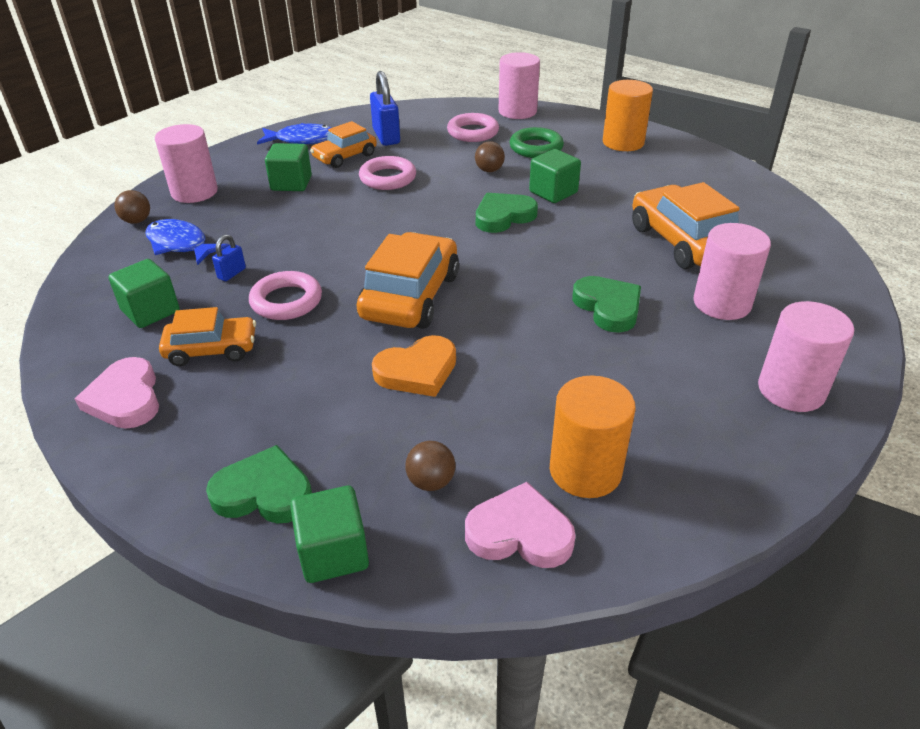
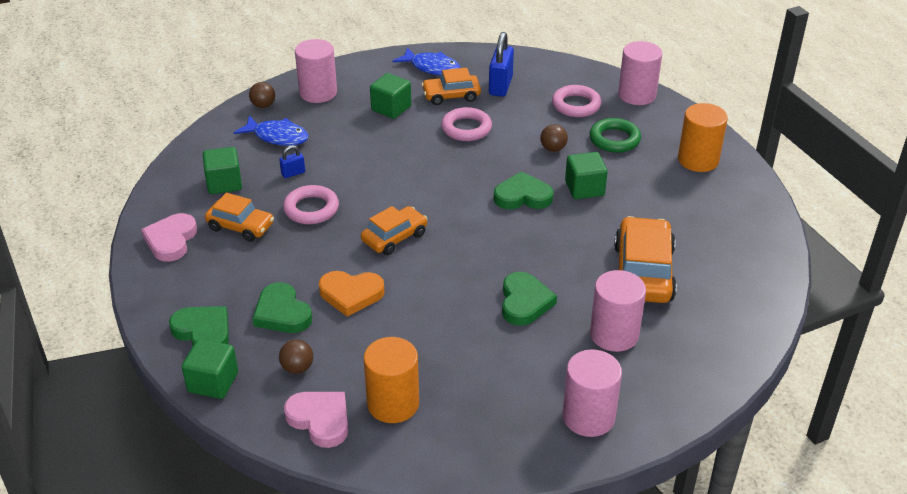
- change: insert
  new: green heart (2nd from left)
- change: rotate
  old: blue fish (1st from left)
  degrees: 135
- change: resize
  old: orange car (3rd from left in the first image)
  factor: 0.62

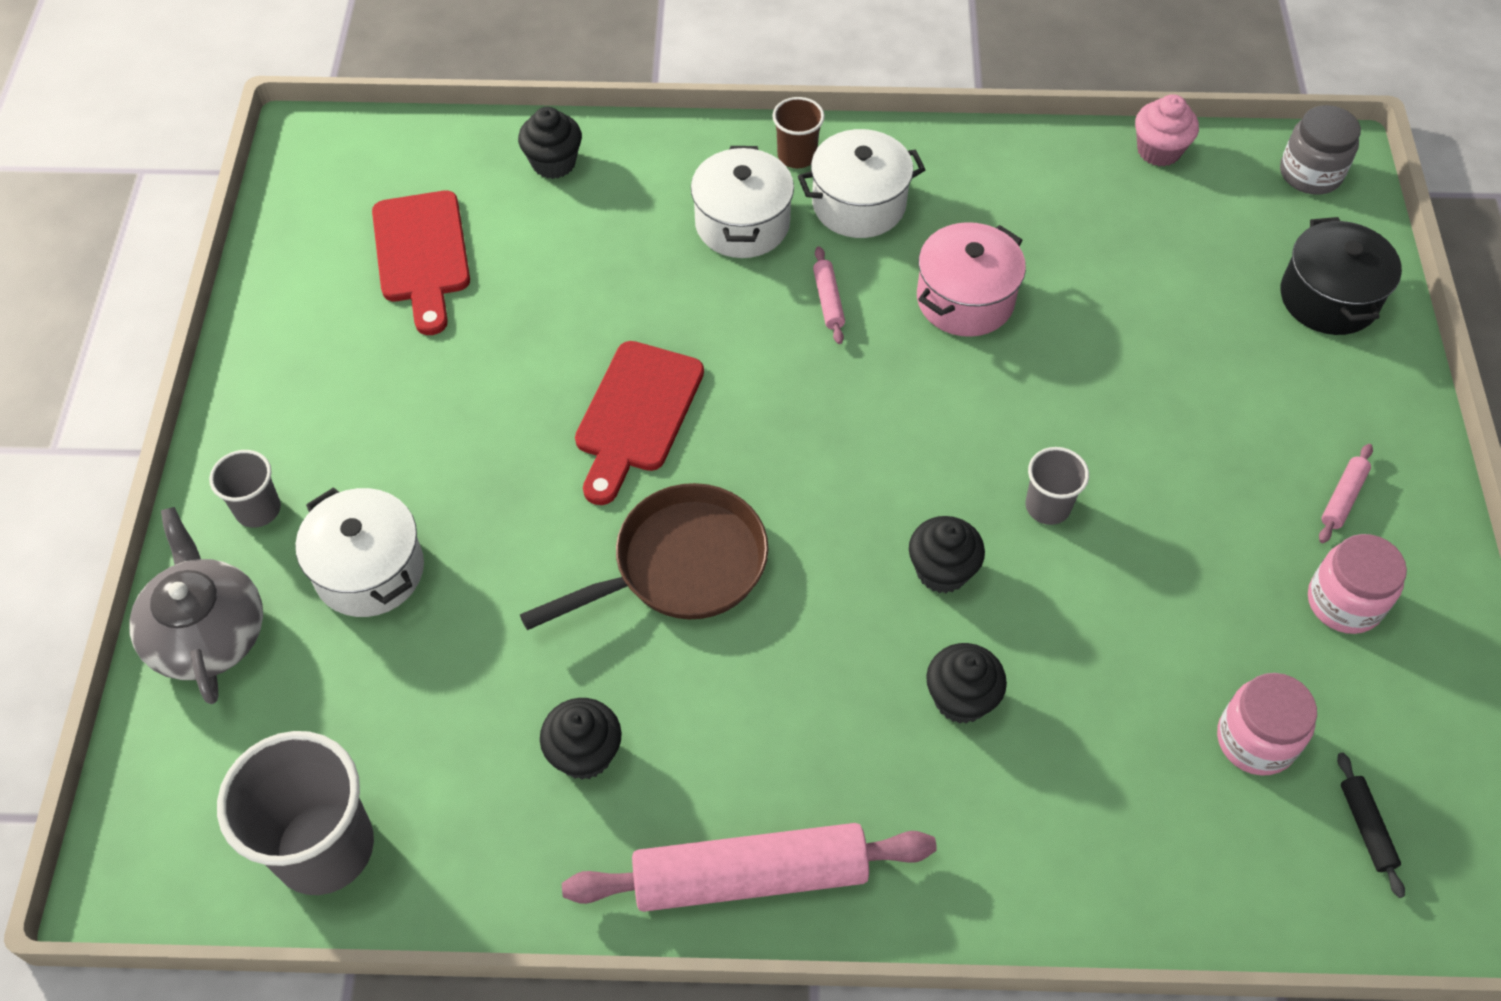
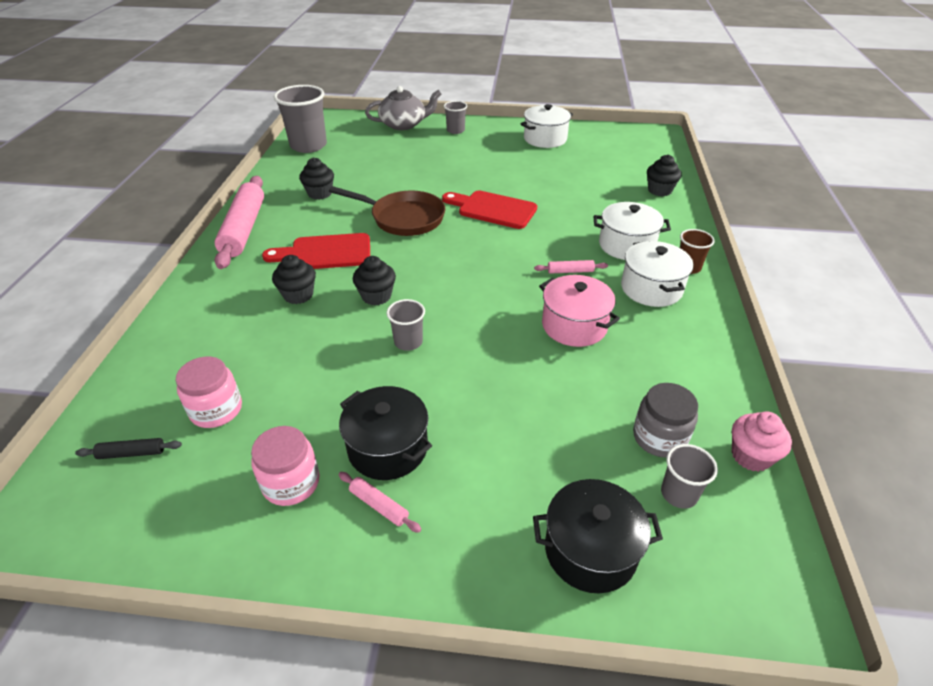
- change: insert
  new: black pot (1st from left)
- change: insert
  new: grey cup (4th from left)
- change: move
  old: white pot (1st from left)
- change: move
  old: red cutting board (1st from left)
- change: move
  old: grey jar
- change: rotate
  old: brown pan
  degrees: -45

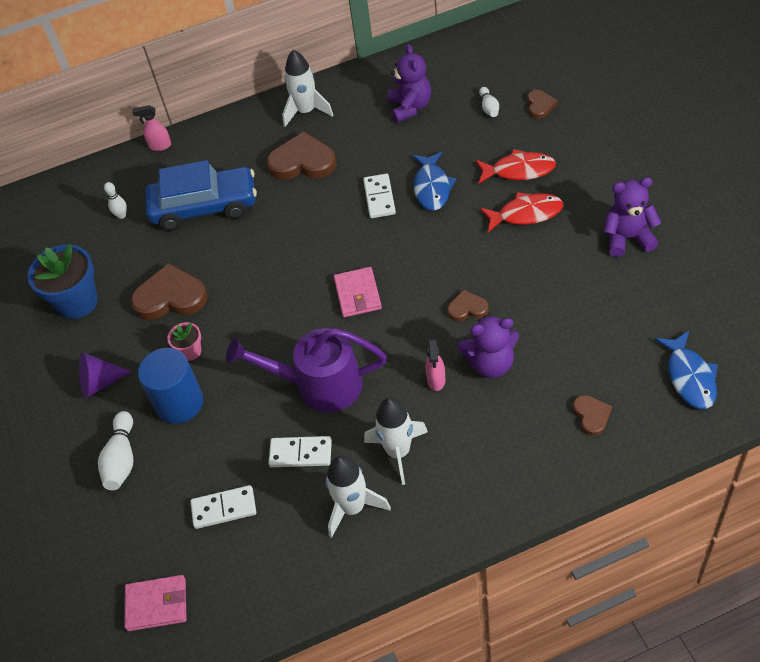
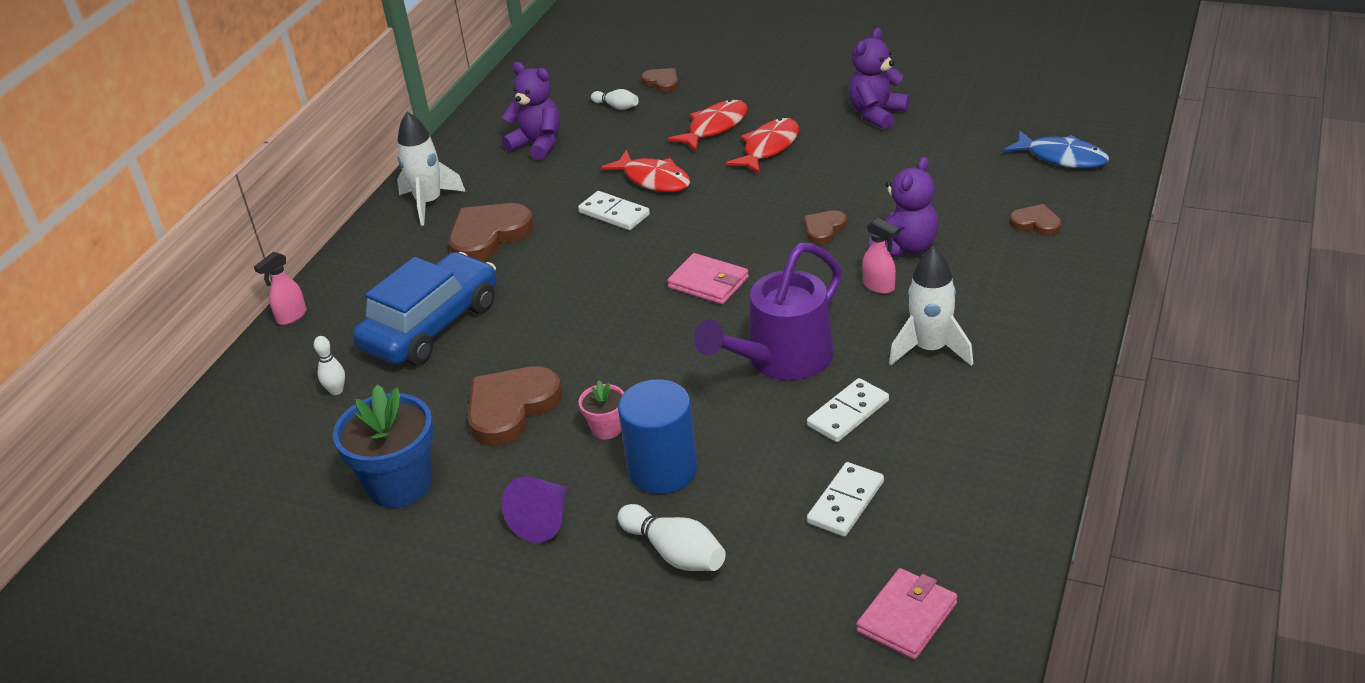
- change: delete
  old: white rocket (2nd from left)
- change: recolor
  old: blue fish (1st from left)
  new: red fish (1st from left)

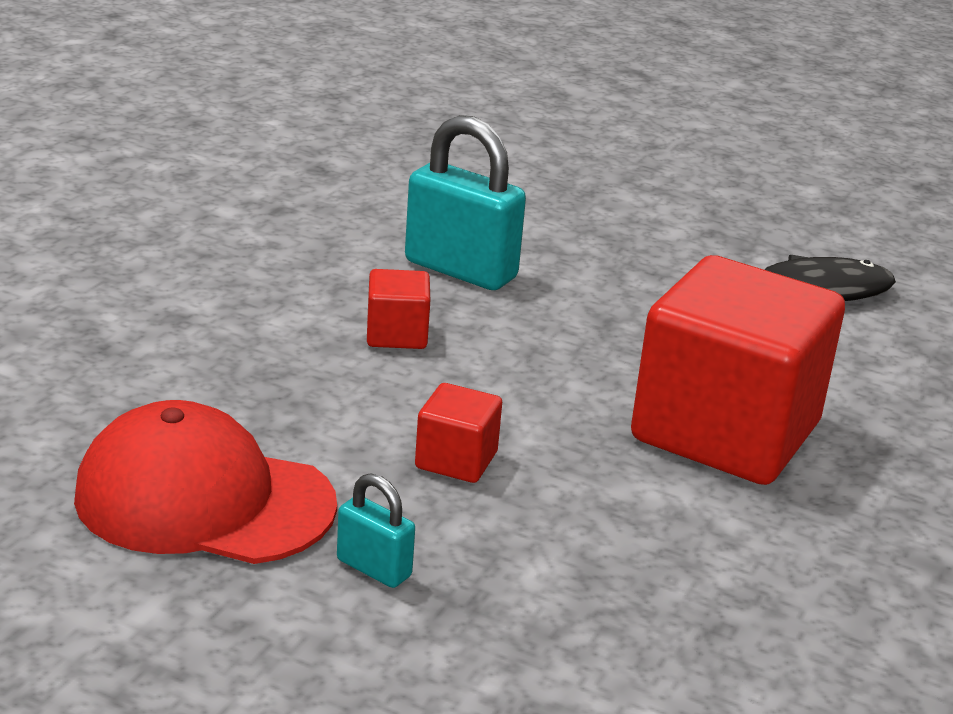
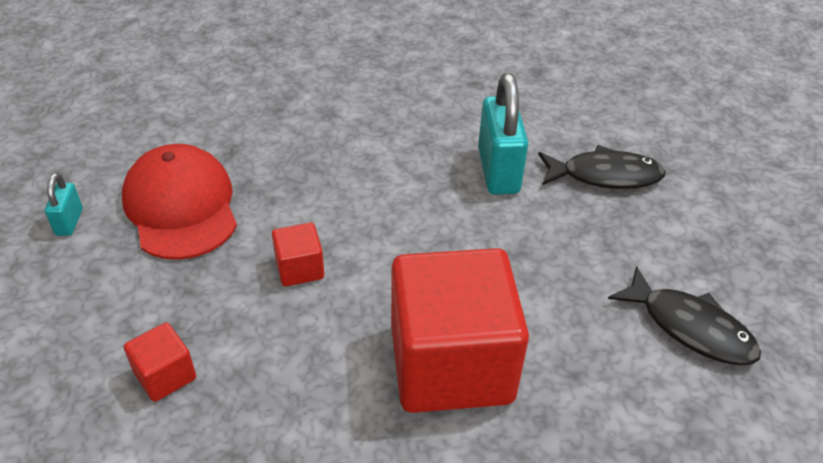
- change: insert
  new: black fish (1st from left)
- change: move
  old: turquoise padlock (1st from left)
- change: move
  old: red cube (1st from left)

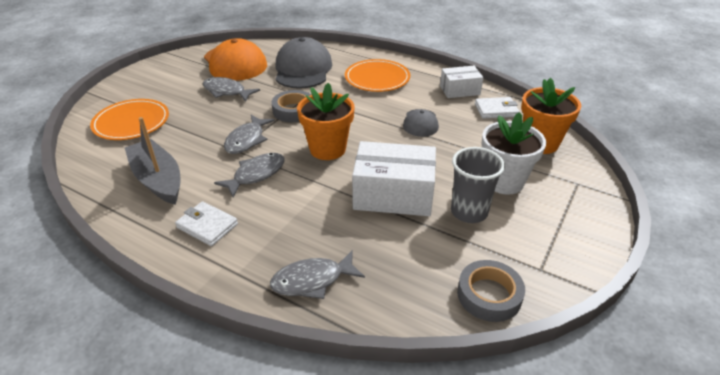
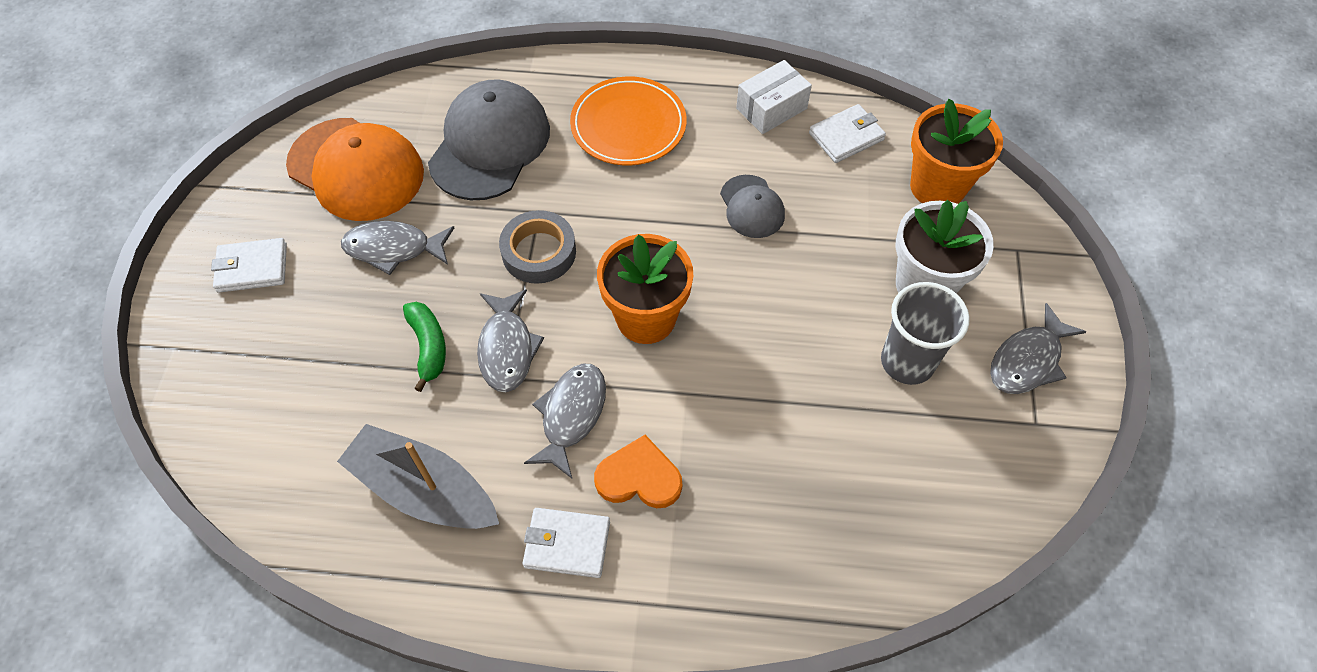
- change: delete
  old: orange plate (1st from left)
- change: delete
  old: white box (1st from left)
- change: delete
  old: grey tape (2nd from left)
- change: insert
  new: white wallet (1st from left)
- change: insert
  new: green banana
- change: insert
  new: orange heart
- change: move
  old: grey fish (4th from left)
- change: rotate
  old: grey cap (1st from left)
  degrees: 45

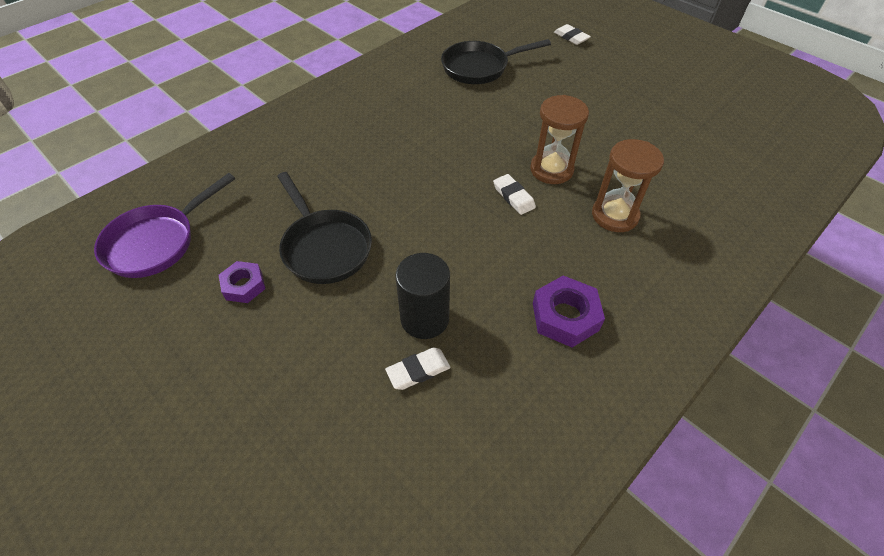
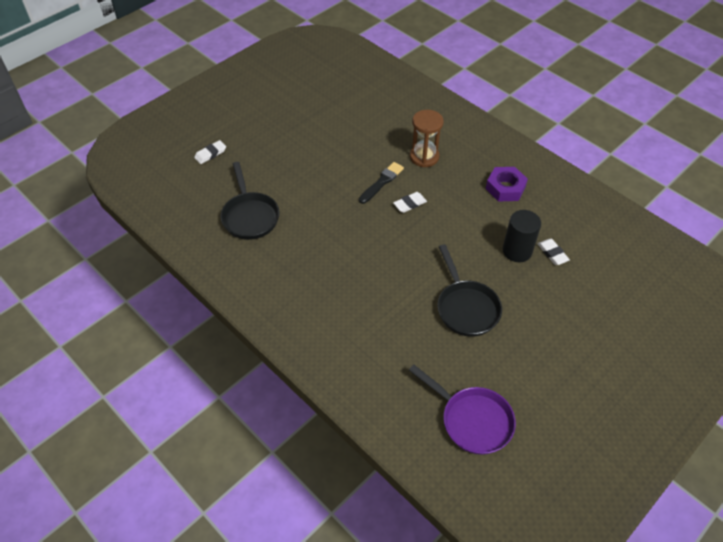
- change: delete
  old: purple nut (1st from left)
- change: replace
  old: brown hourglass (1st from left)
  new: black brush
- change: rotate
  old: black pan (1st from left in the first image)
  degrees: 105

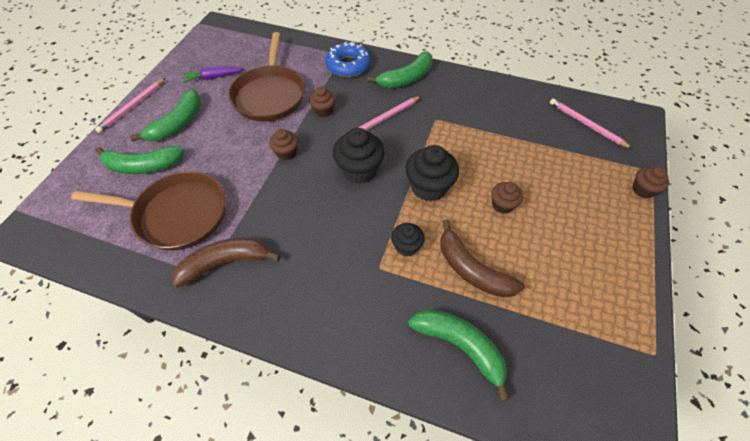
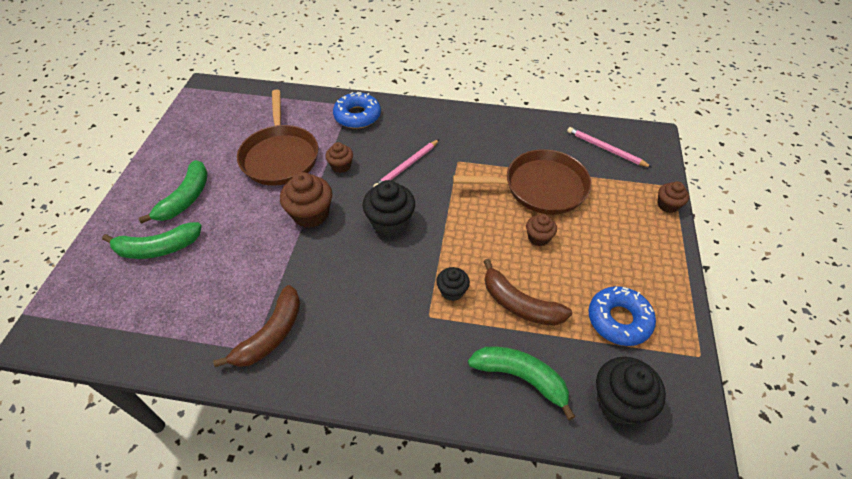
- change: delete
  old: pink pencil (1st from left)
- change: delete
  old: purple carrot
- change: delete
  old: green banana (3rd from left)
- change: insert
  new: blue donut (2nd from left)
- change: move
  old: brown pan (1st from left in the first image)
  new: brown pan (2nd from left)
- change: move
  old: black cupcake (3rd from left)
- change: rotate
  old: brown banana (1st from left)
  degrees: 150
- change: resize
  old: brown cupcake (1st from left)
  factor: 1.72

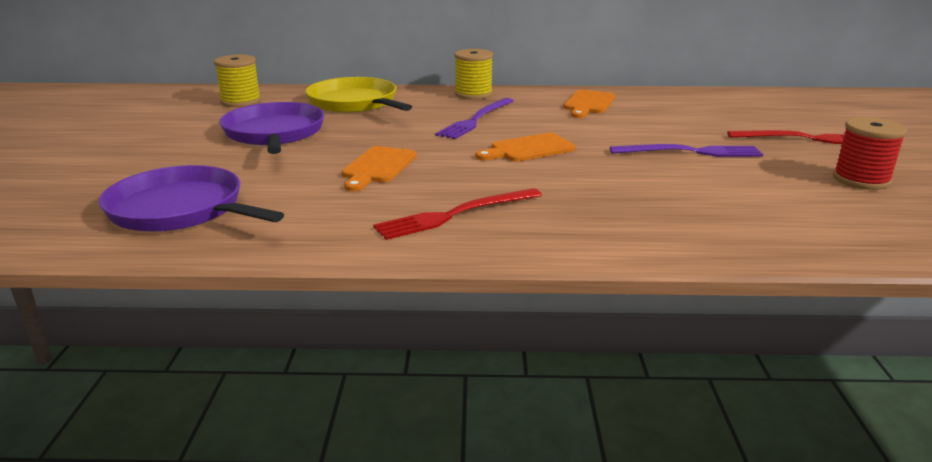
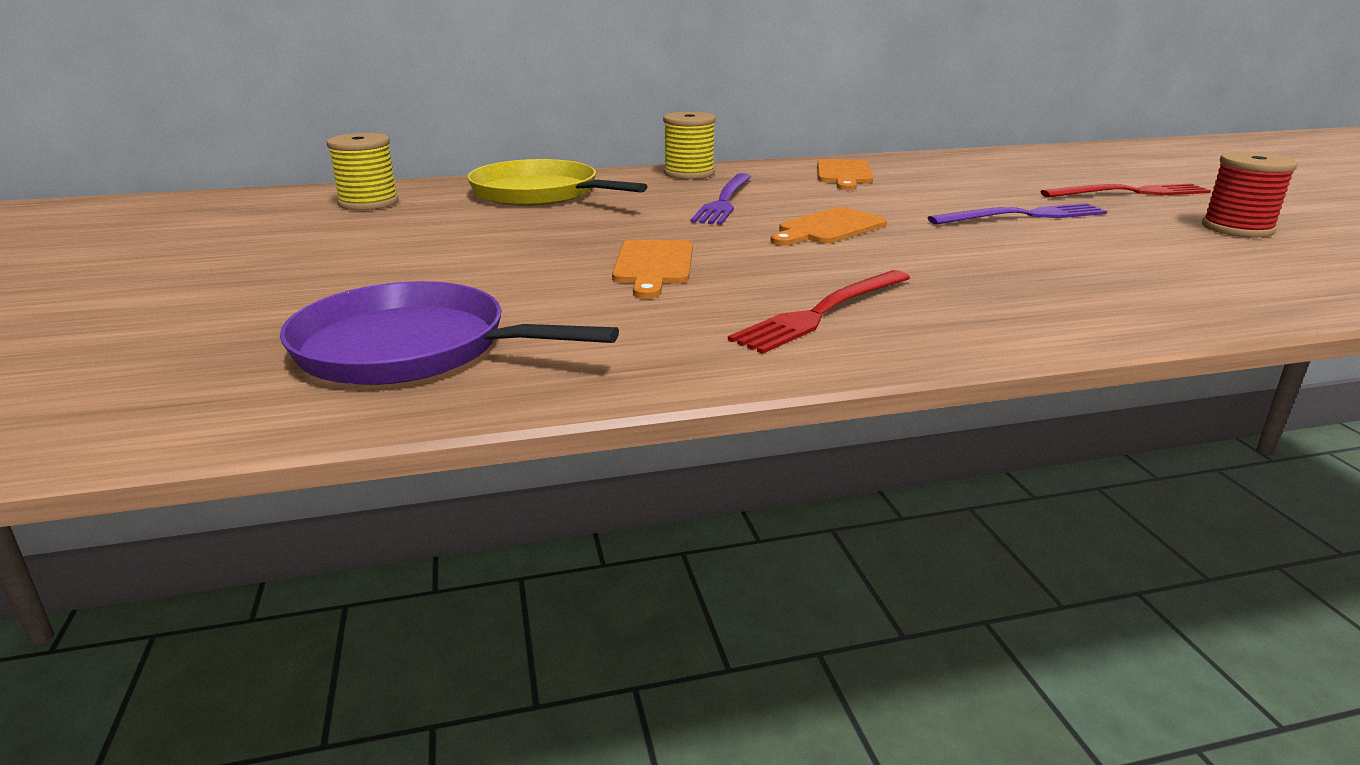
- change: delete
  old: purple pan (2nd from left)

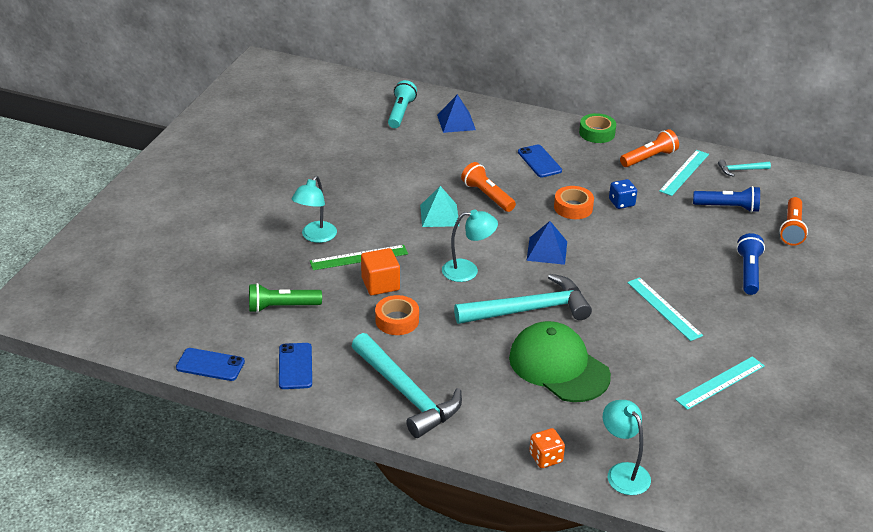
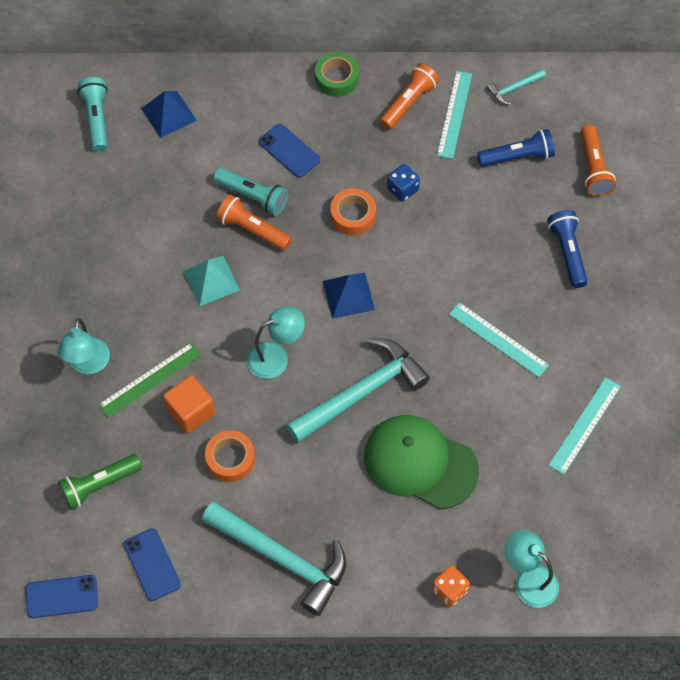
- change: insert
  new: turquoise flashlight (2nd from left)

